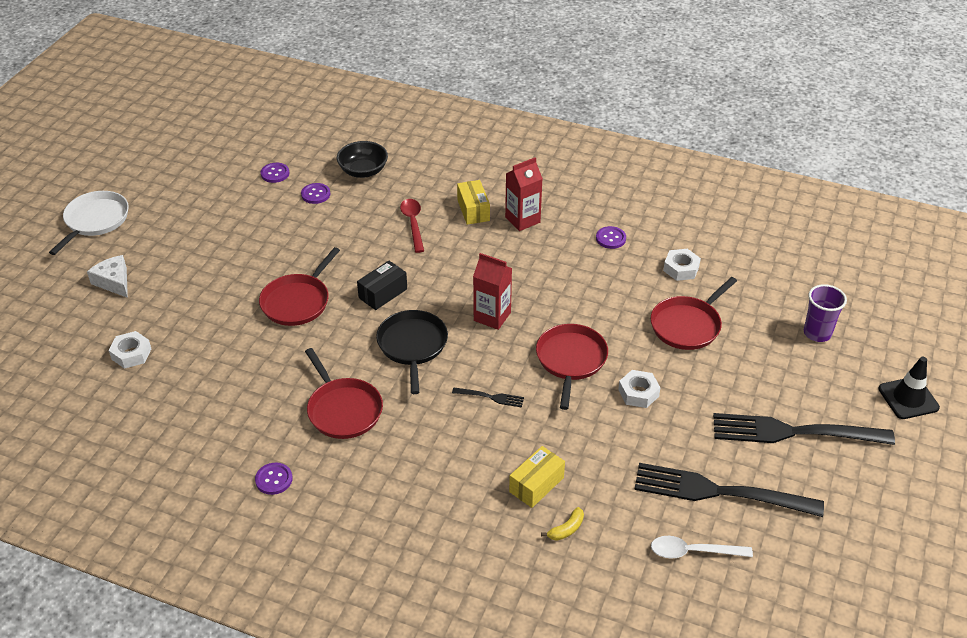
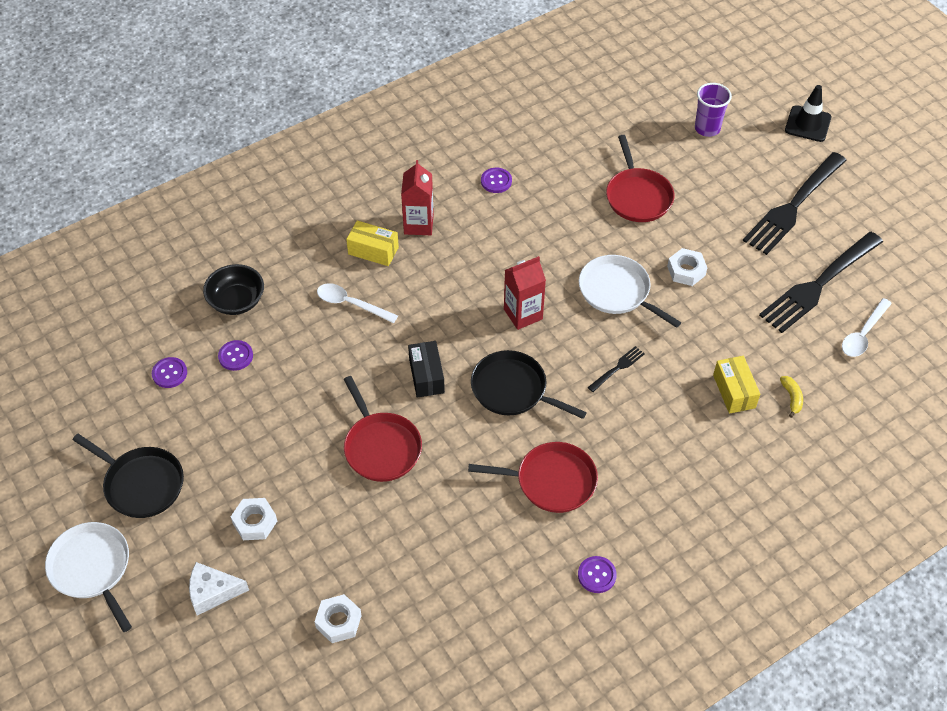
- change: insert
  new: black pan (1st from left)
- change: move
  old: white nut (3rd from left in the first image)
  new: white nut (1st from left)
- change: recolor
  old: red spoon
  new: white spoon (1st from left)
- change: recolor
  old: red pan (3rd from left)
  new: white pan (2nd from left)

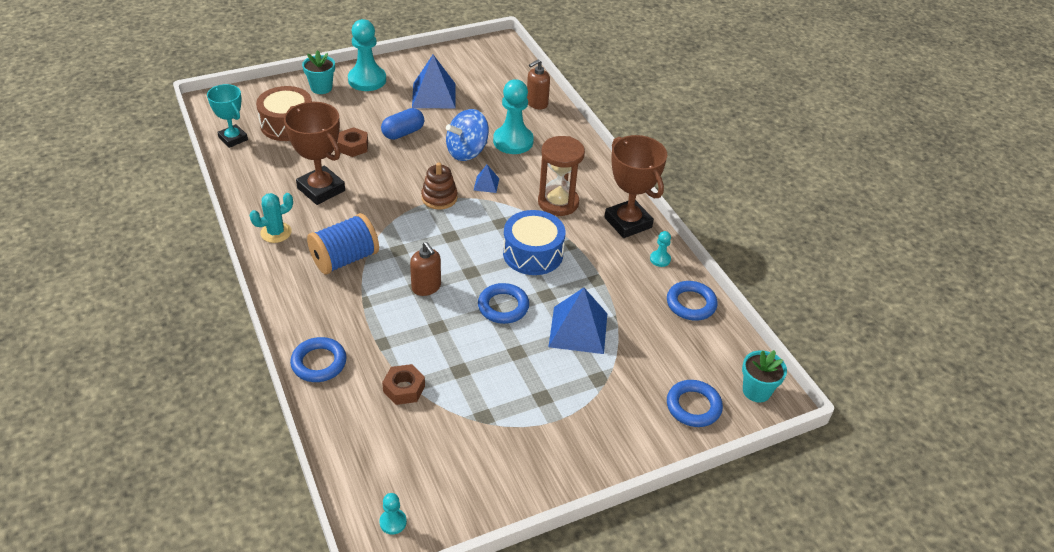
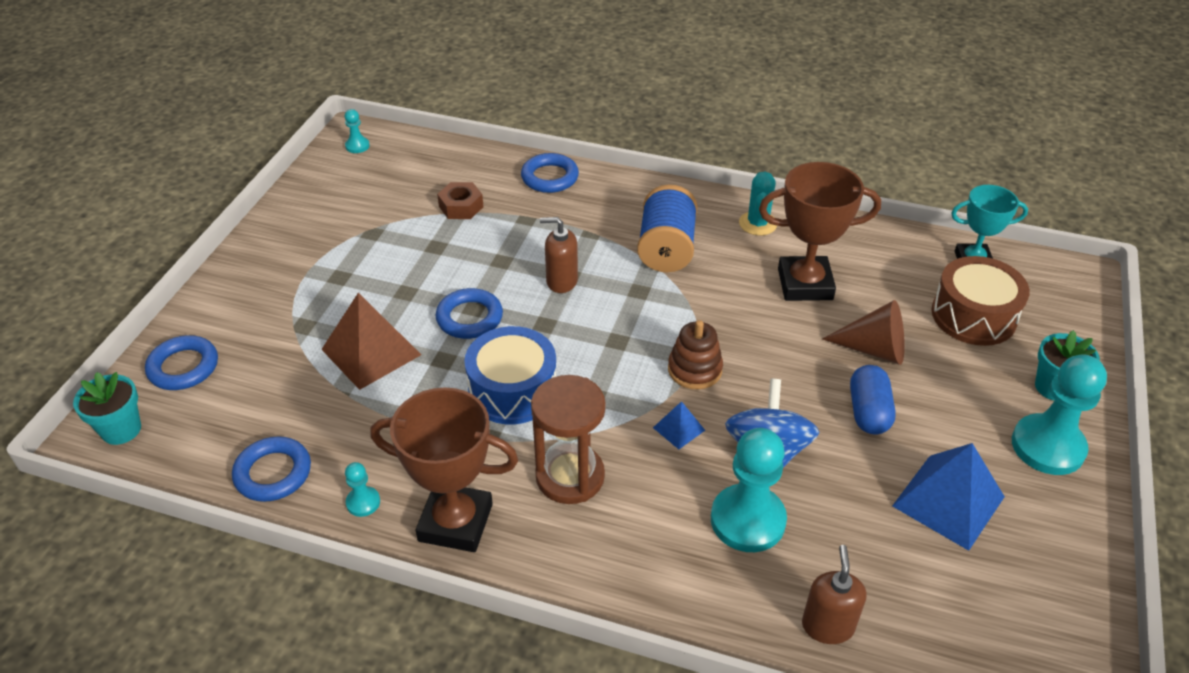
- change: replace
  old: brown nut (1st from left)
  new: brown cone
- change: recolor
  old: blue pyramid (3rd from left)
  new: brown pyramid

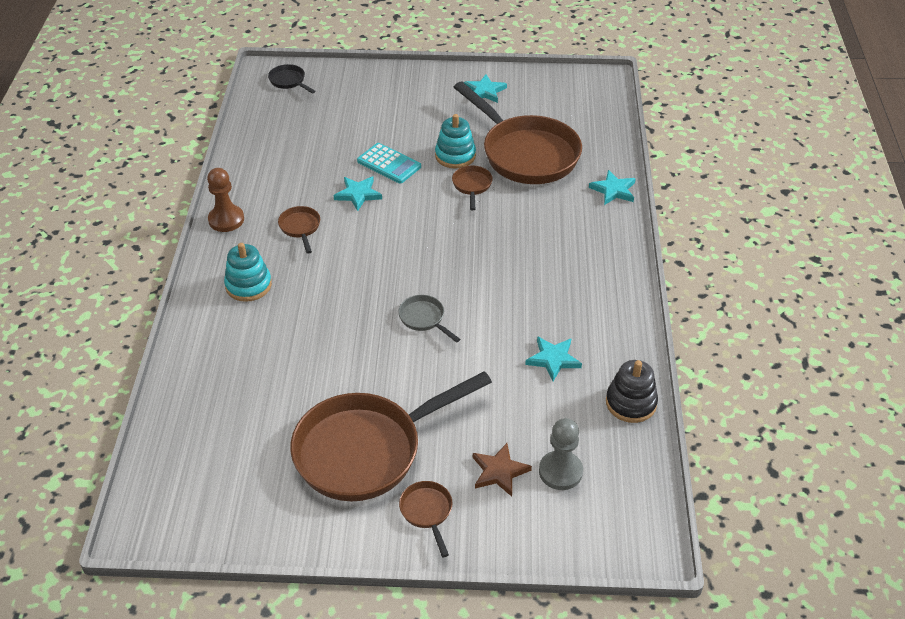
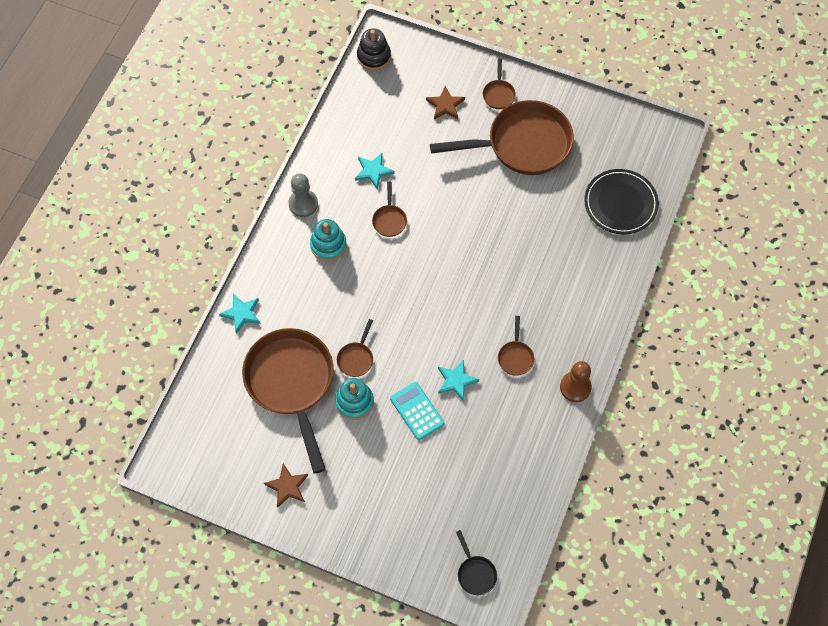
- change: delete
  old: grey pan
- change: insert
  new: brown pan (3rd from left)
- change: insert
  new: black plate
- change: move
  old: turquoise stacking toy (1st from left)
- change: move
  old: grey pawn
- change: move
  old: black stacking toy
- change: recolor
  old: turquoise star (2nd from left)
  new: brown star (1st from left)

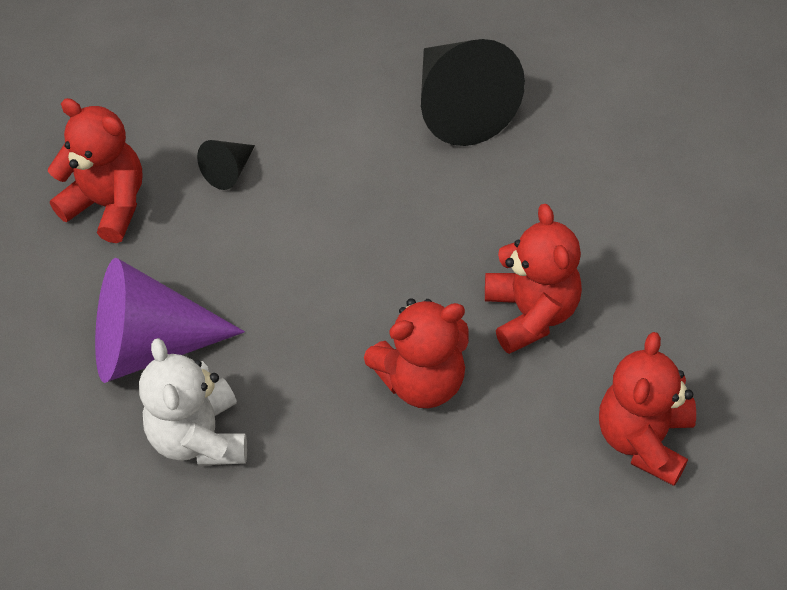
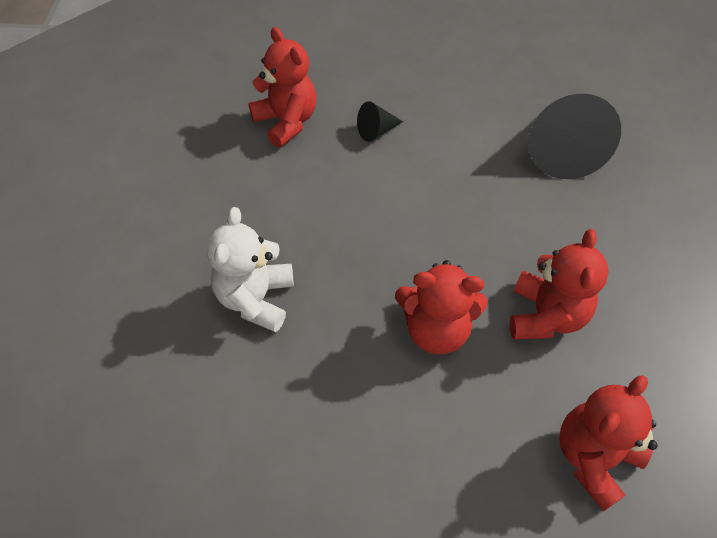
- change: delete
  old: purple cone

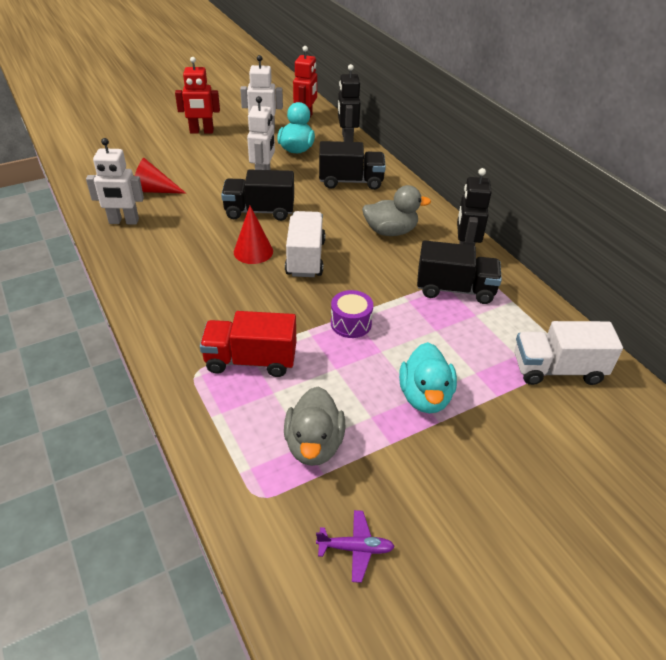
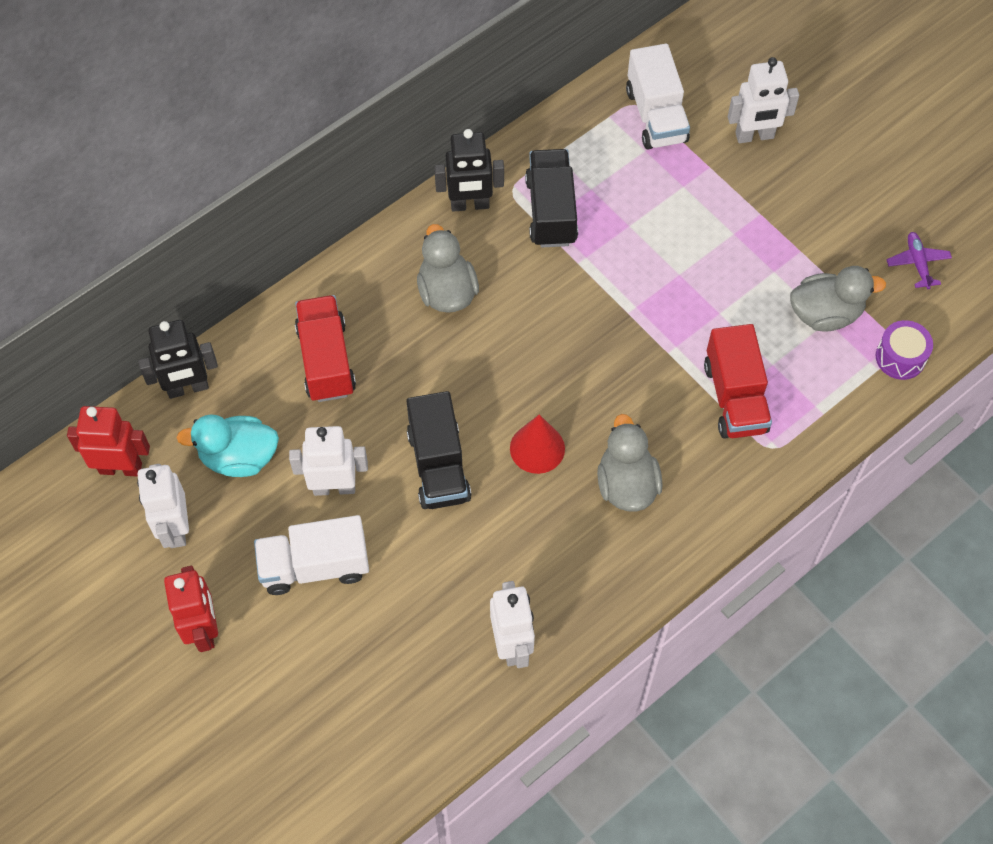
- change: delete
  old: red cone (1st from left)
- change: delete
  old: turquoise duck (2nd from left)
- change: insert
  new: grey duck (2nd from left)
- change: insert
  new: white robot (4th from left)
- change: move
  old: white truck (1st from left)
- change: move
  old: purple drum
- change: recolor
  old: black truck (2nd from left)
  new: red truck (1st from left)

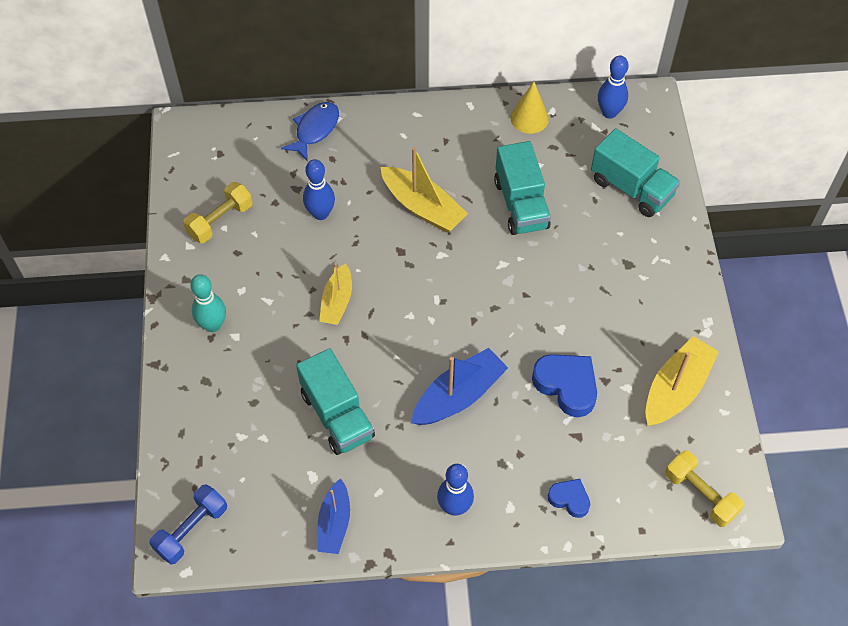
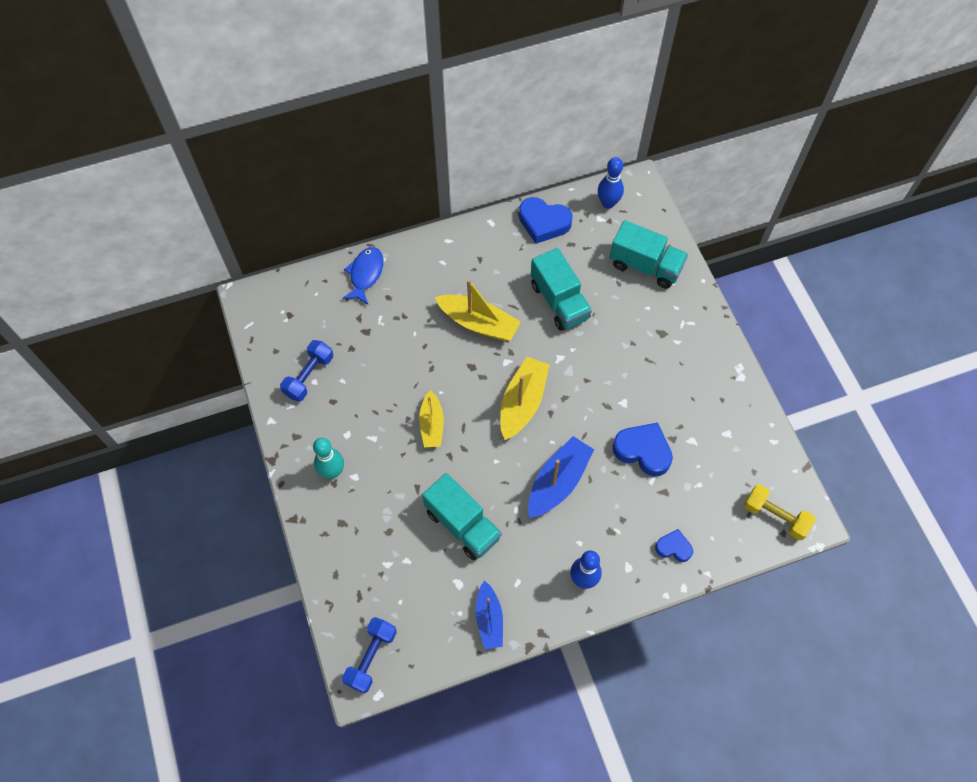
- change: delete
  old: blue bowling pin (1st from left)
- change: move
  old: yellow boat (3rd from left)
- change: replace
  old: yellow cone
  new: blue heart (1st from left)
- change: recolor
  old: yellow dumbbell (1st from left)
  new: blue dumbbell (1st from left)

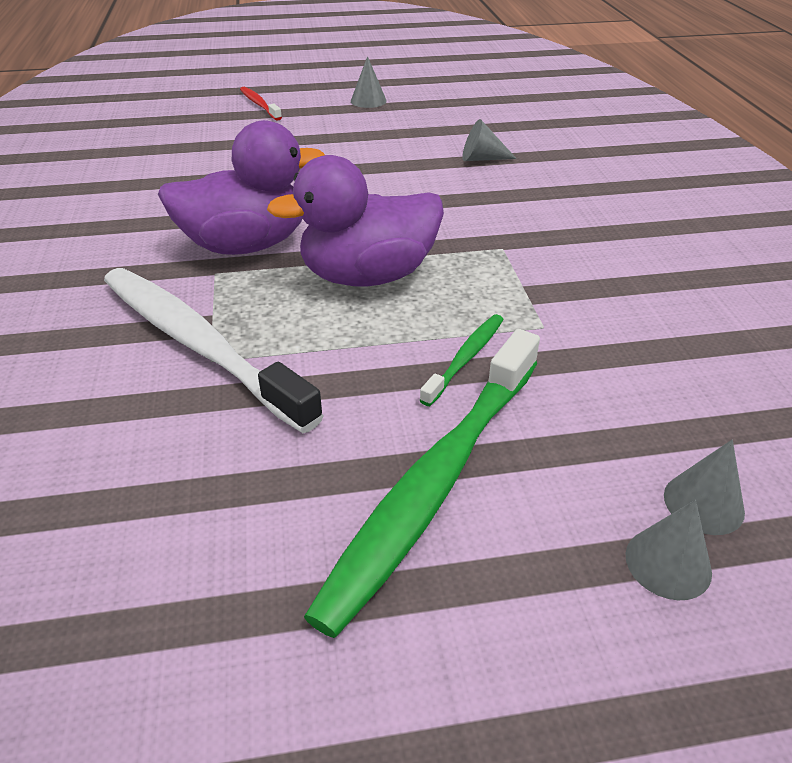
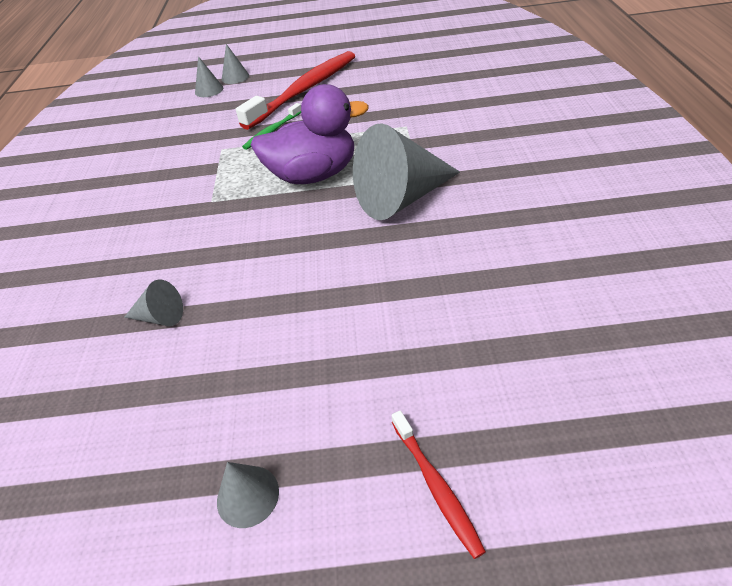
- change: delete
  old: white toothbrush
- change: replace
  old: purple duck (1st from left)
  new: grey cone (5th from left)
- change: recolor
  old: green toothbrush (1st from left)
  new: red toothbrush (1st from left)

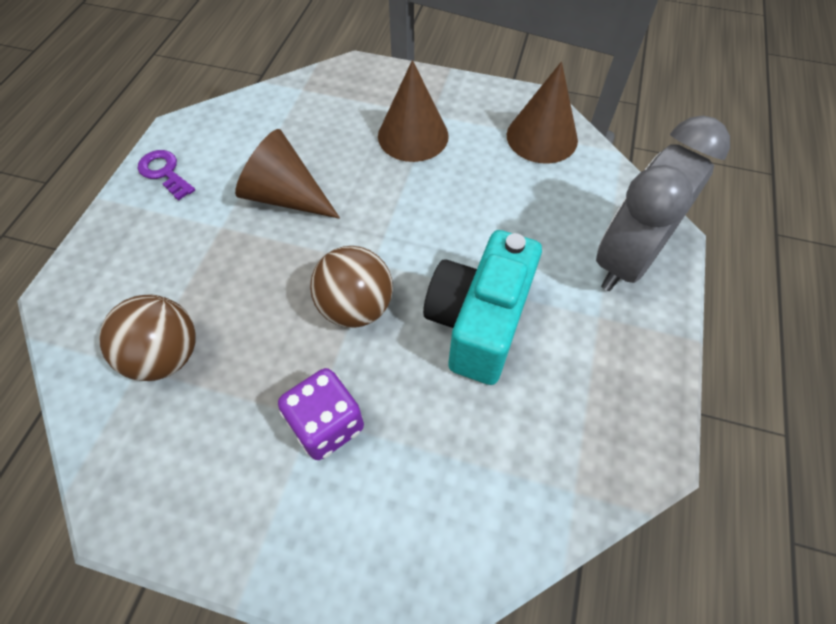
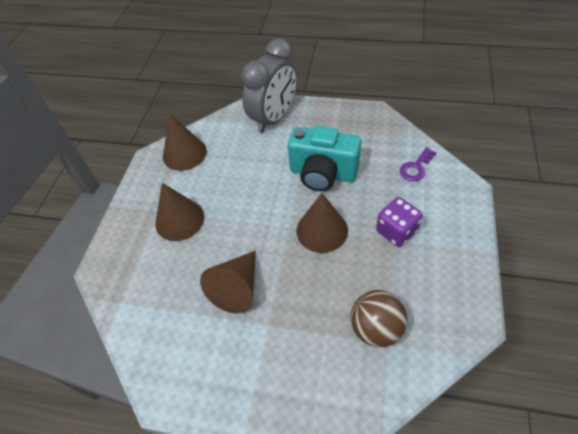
- change: move
  old: purple key
- change: replace
  old: brown ball (2nd from left)
  new: brown cone (4th from left)
- change: rotate
  old: grey clock
  degrees: -90

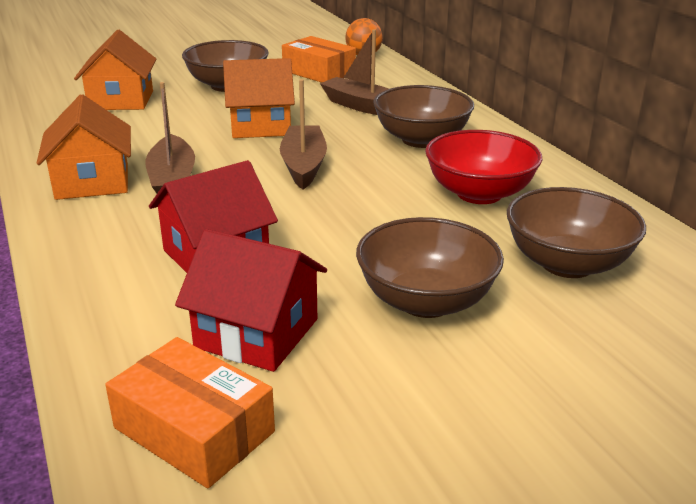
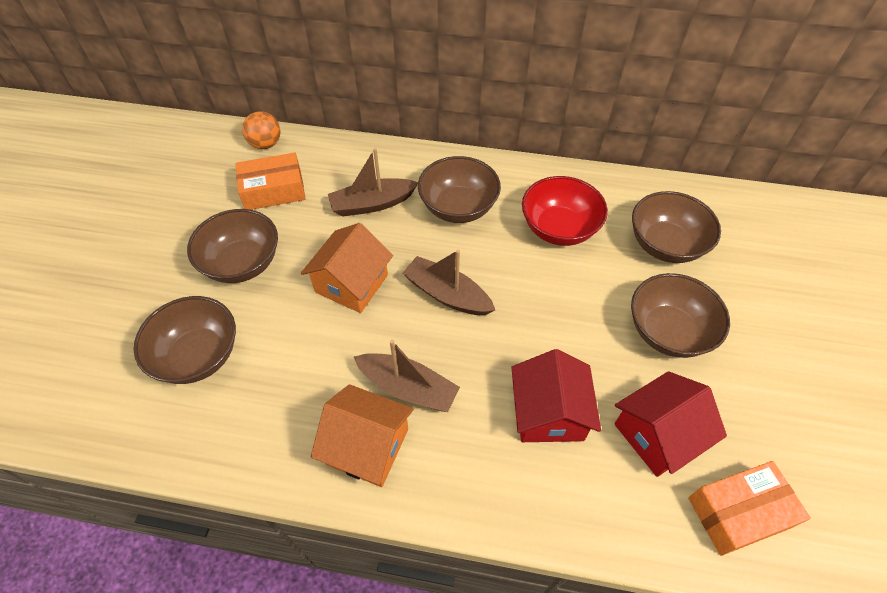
- change: replace
  old: orange house (2nd from left)
  new: brown bowl (1st from left)

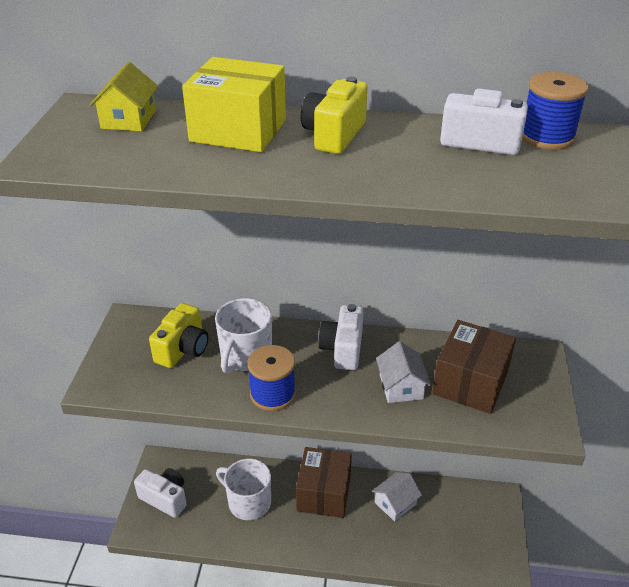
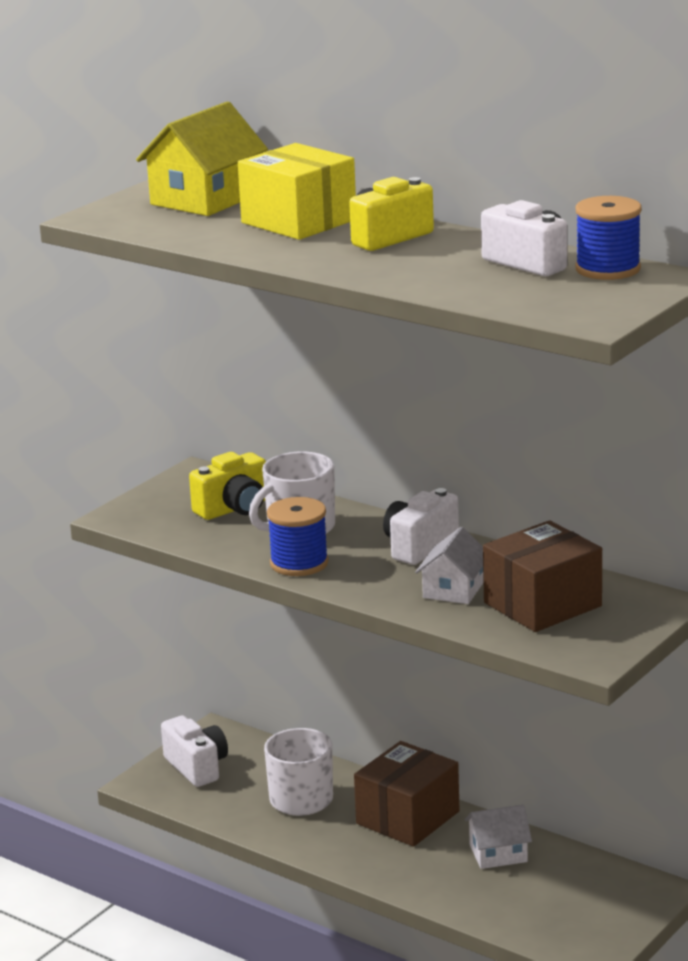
- change: resize
  old: yellow house
  factor: 1.63

